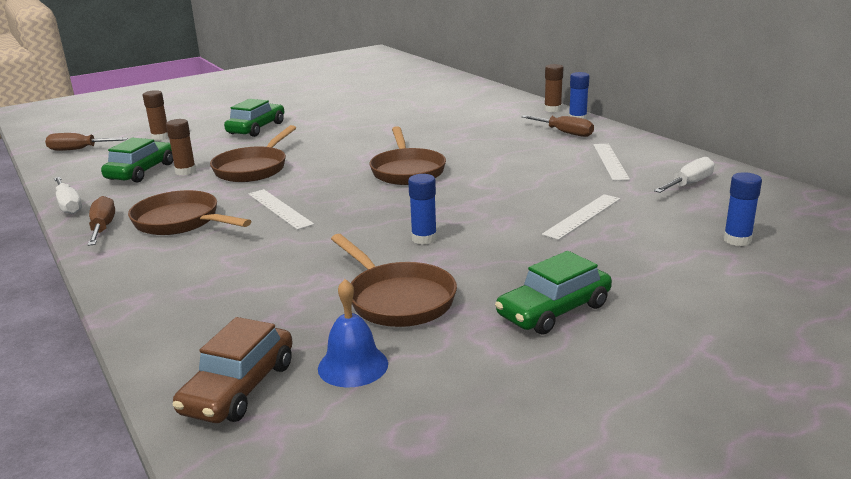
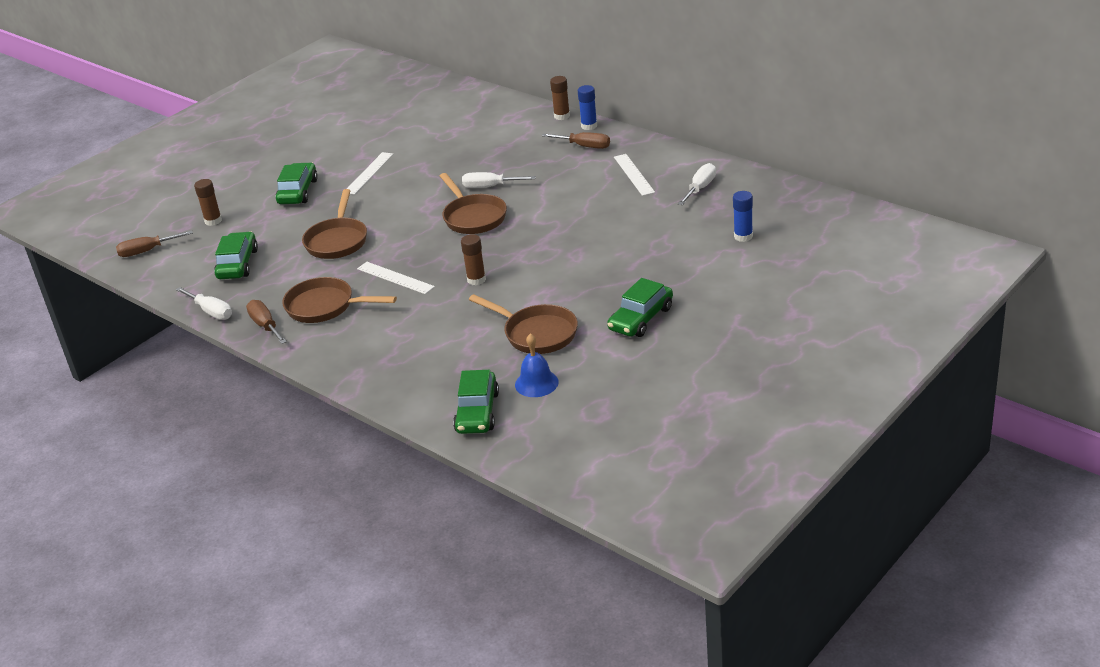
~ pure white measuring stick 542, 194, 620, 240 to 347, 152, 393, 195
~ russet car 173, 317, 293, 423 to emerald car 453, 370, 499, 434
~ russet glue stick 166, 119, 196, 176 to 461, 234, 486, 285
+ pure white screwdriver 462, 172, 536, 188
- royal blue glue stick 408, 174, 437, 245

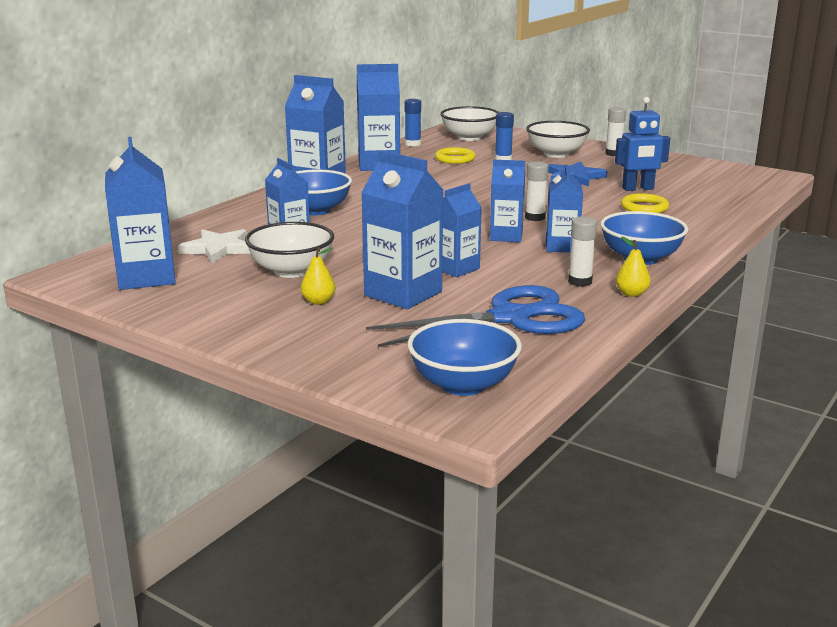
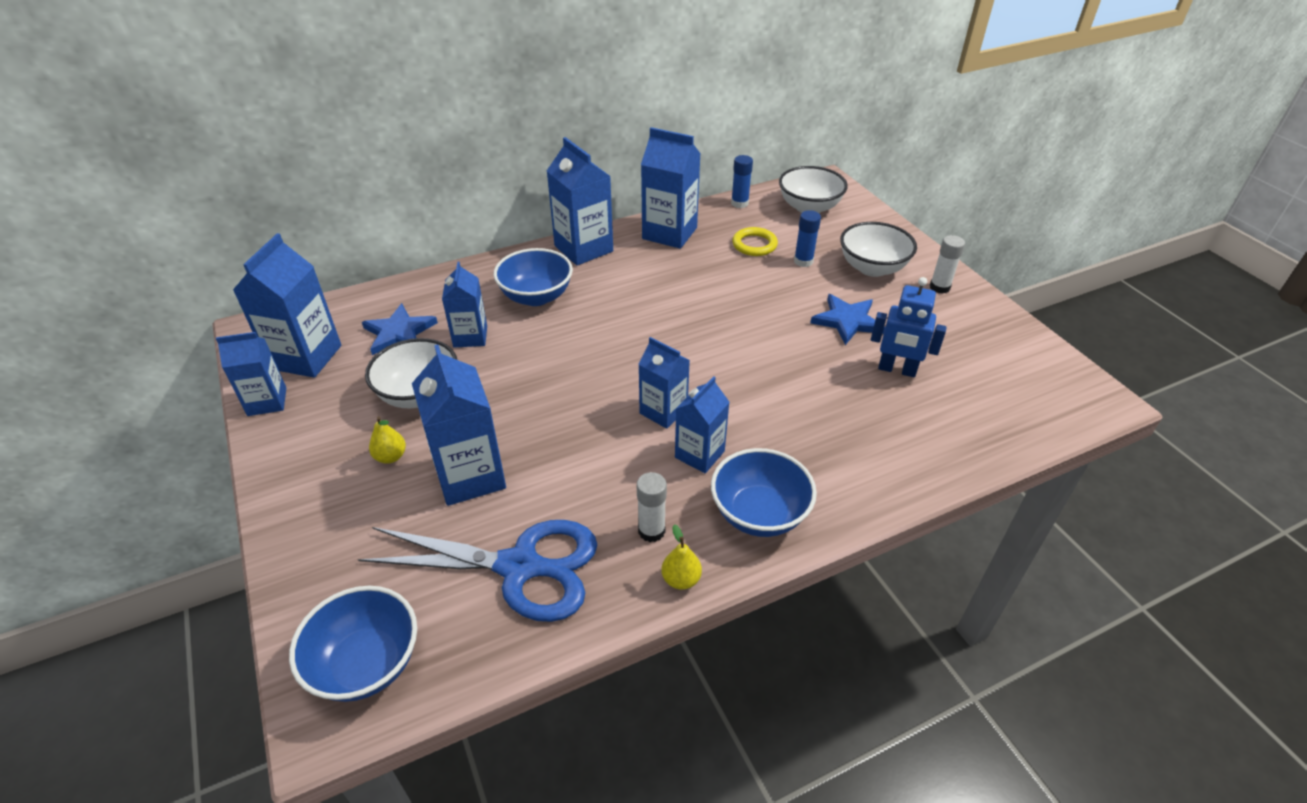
~ royal blue milk carton 442, 183, 482, 277 to 216, 332, 286, 416
~ pure white star 178, 229, 250, 263 to royal blue star 362, 303, 438, 355
- pure white glue stick 525, 161, 549, 221
- bright yellow ring 621, 193, 669, 213

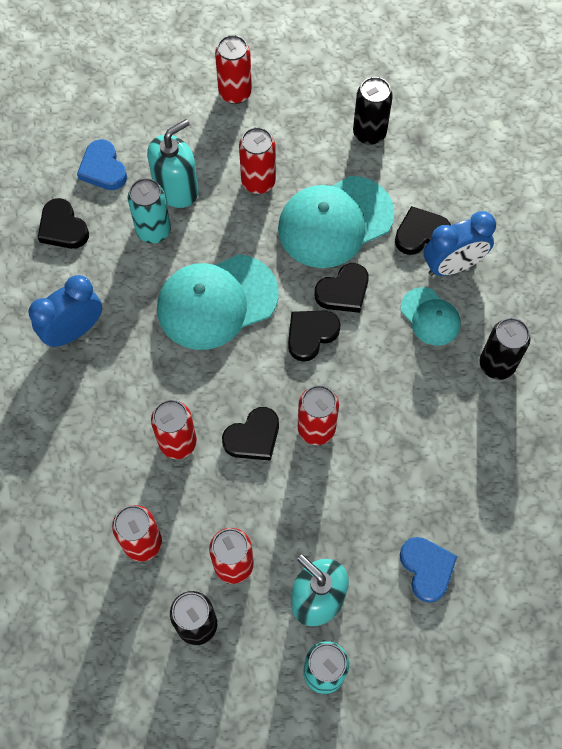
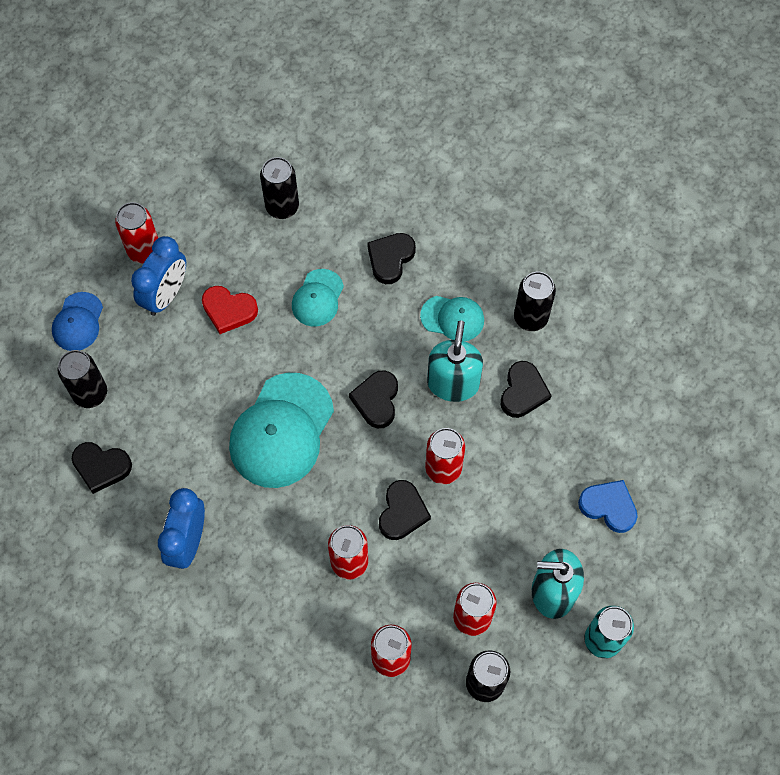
+ royal blue baseball cap 52, 292, 103, 351
~ royal blue love heart 77, 139, 127, 190 to black can 57, 350, 107, 408
~ royal blue bedside clock 424, 211, 496, 276 to 131, 236, 186, 316
~ red can 239, 127, 276, 194 to red love heart 202, 286, 258, 334
~ turquoise baseball cap 278, 176, 394, 268 = 292, 269, 344, 327 x0.54
~ turquoise pump bottle 147, 119, 198, 208 to 427, 320, 483, 402
~ black love heart 315, 263, 369, 313 to 501, 361, 552, 418
- turquoise can 127, 178, 171, 243

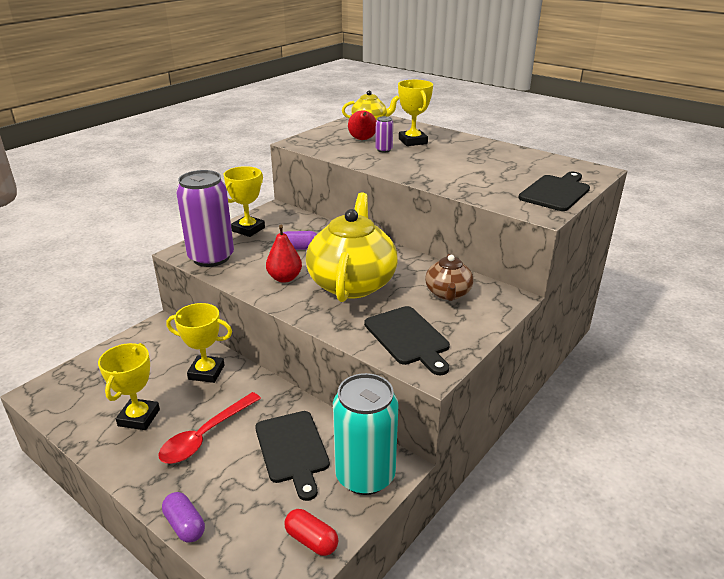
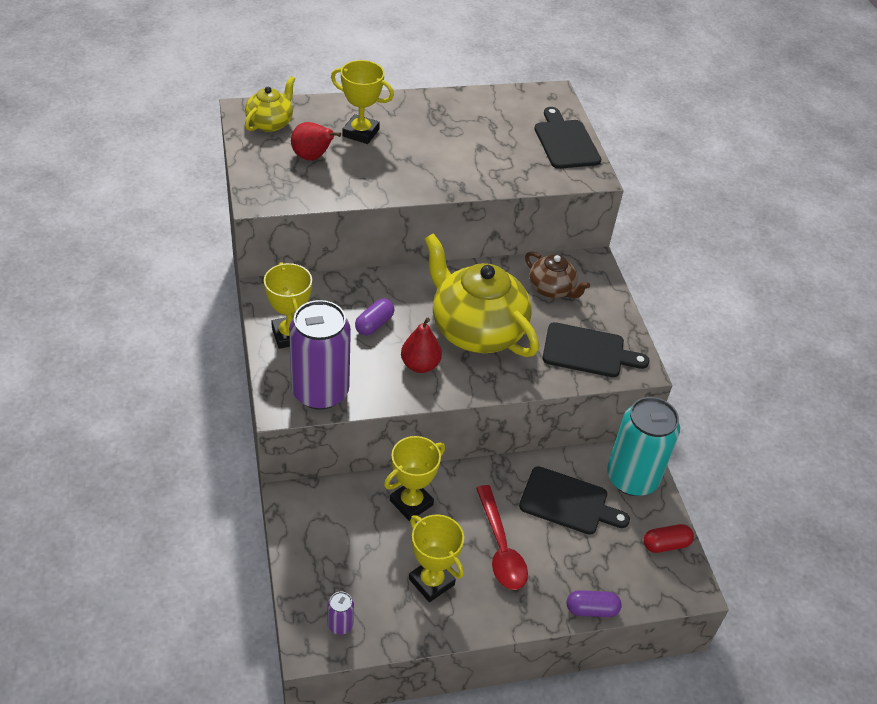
~ purple can 375, 116, 393, 153 to 328, 592, 354, 635

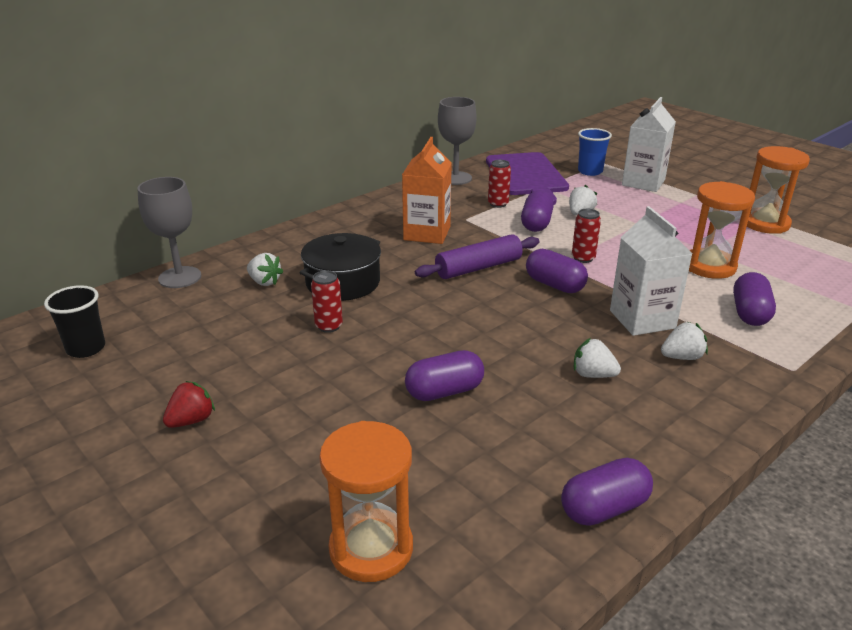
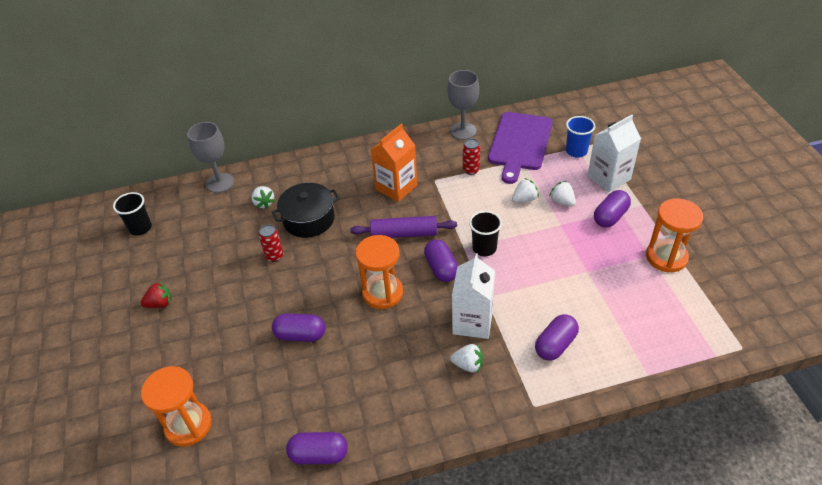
~ orange-coloured sand timer 689, 181, 755, 279 to 356, 235, 403, 309
~ red can 572, 209, 601, 263 to black cup 469, 211, 502, 257
~ pure white berry 574, 338, 621, 378 to 549, 181, 576, 207
~ purple pill 521, 191, 554, 232 to 594, 190, 631, 228

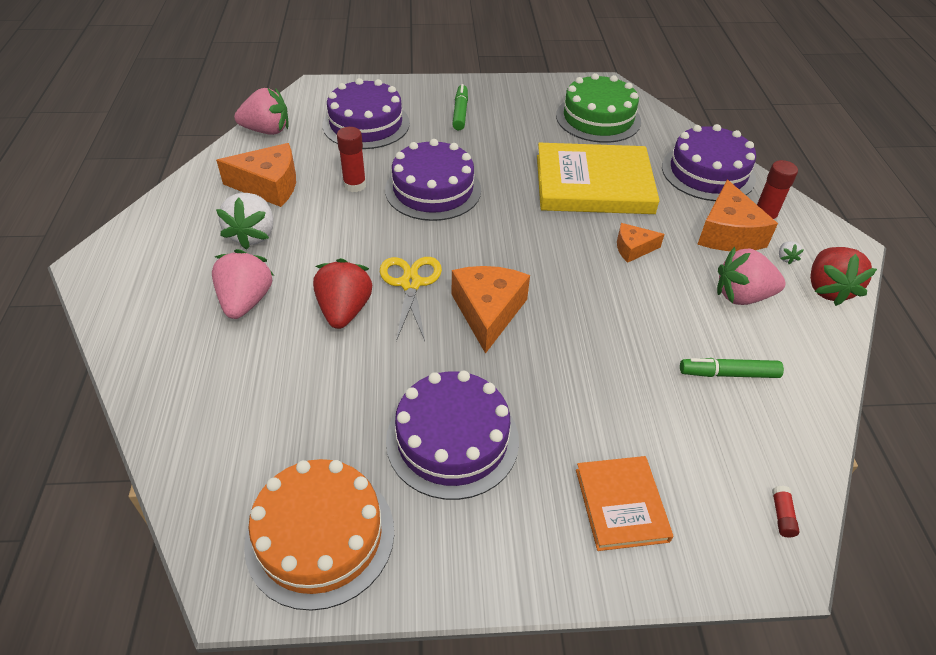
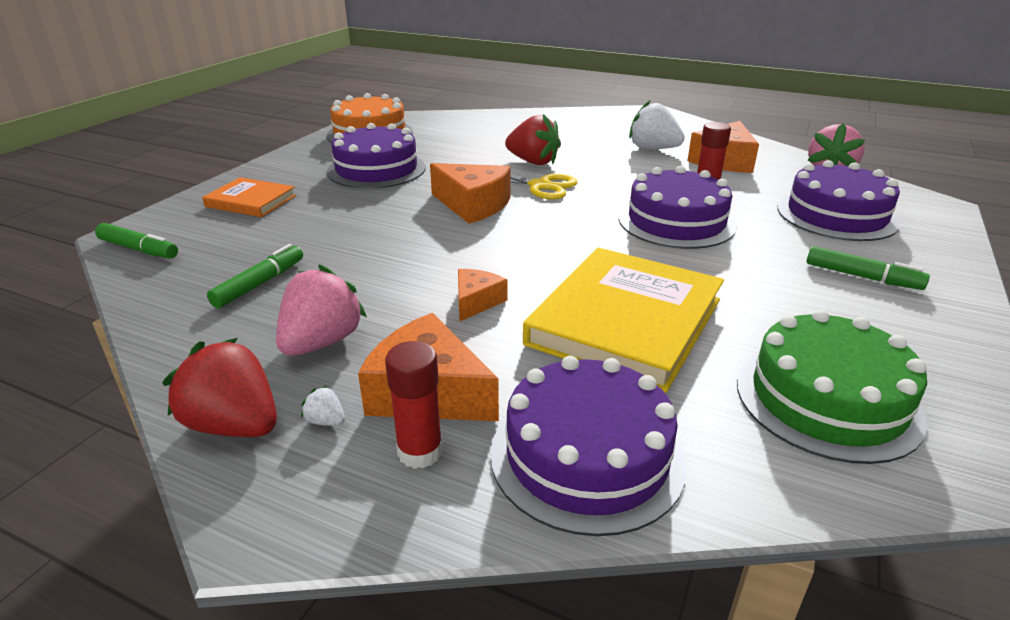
~ red glue stick 772, 486, 800, 537 to emerald marker pen 95, 223, 178, 259
- rose-pink berry 212, 249, 274, 319

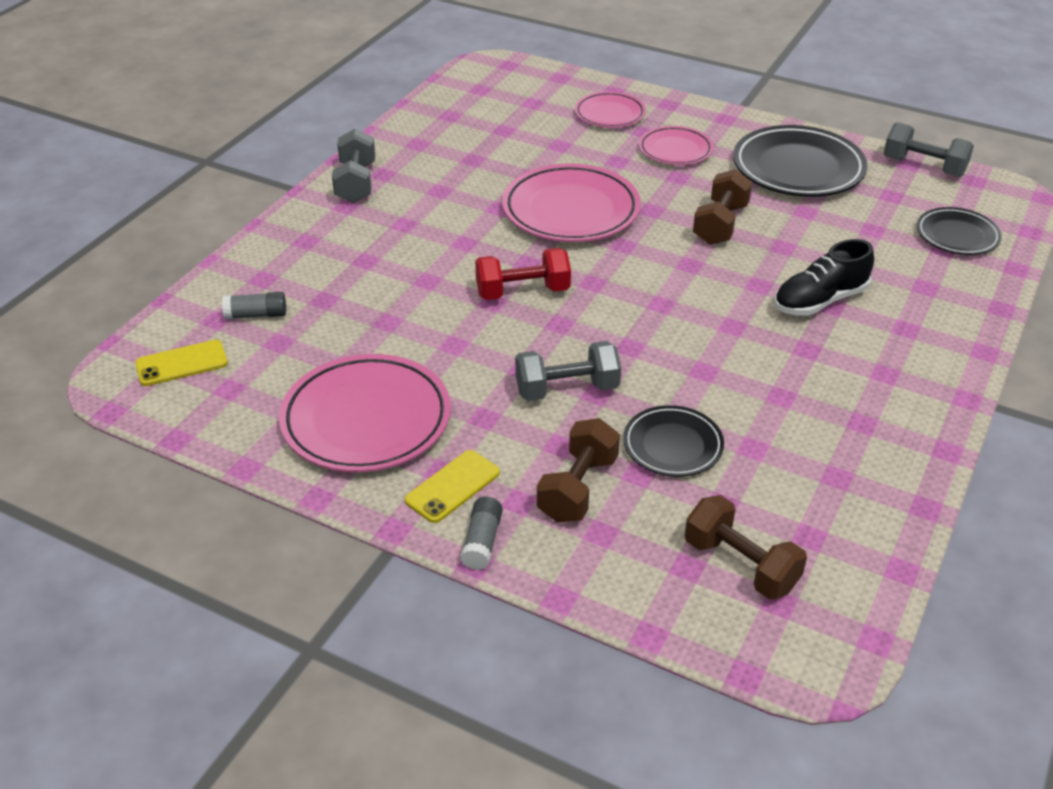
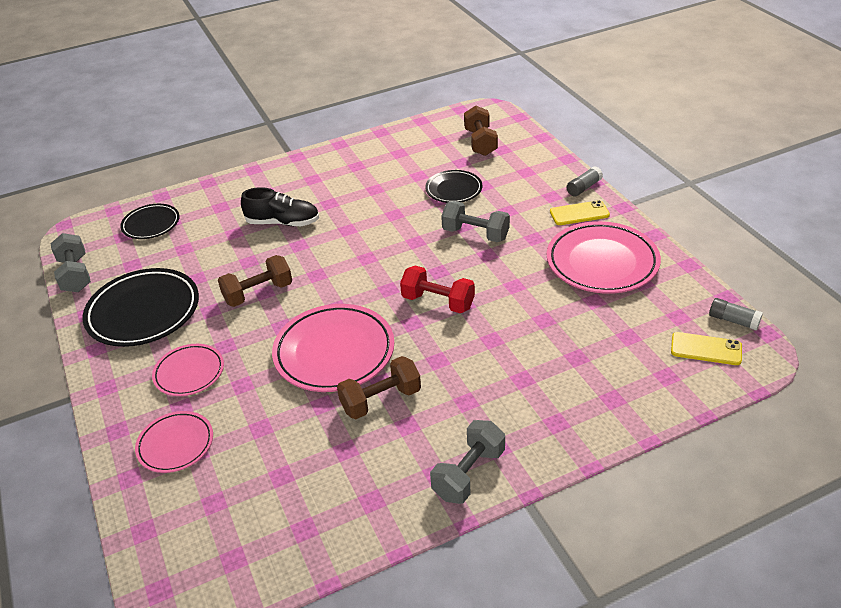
~ russet dumbbell 537, 418, 620, 523 to 337, 356, 421, 419
~ grey glue stick 222, 292, 286, 320 to 709, 298, 763, 331

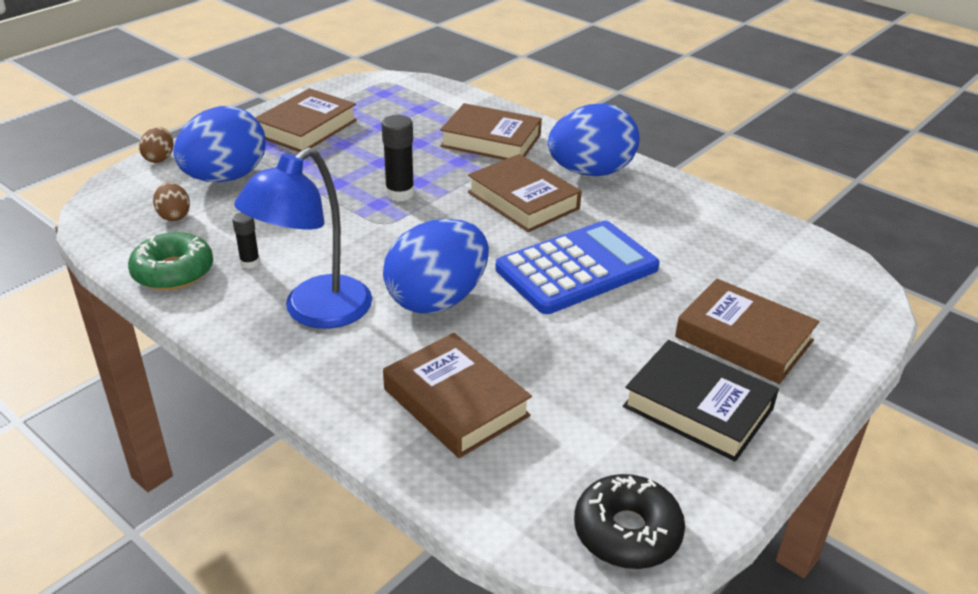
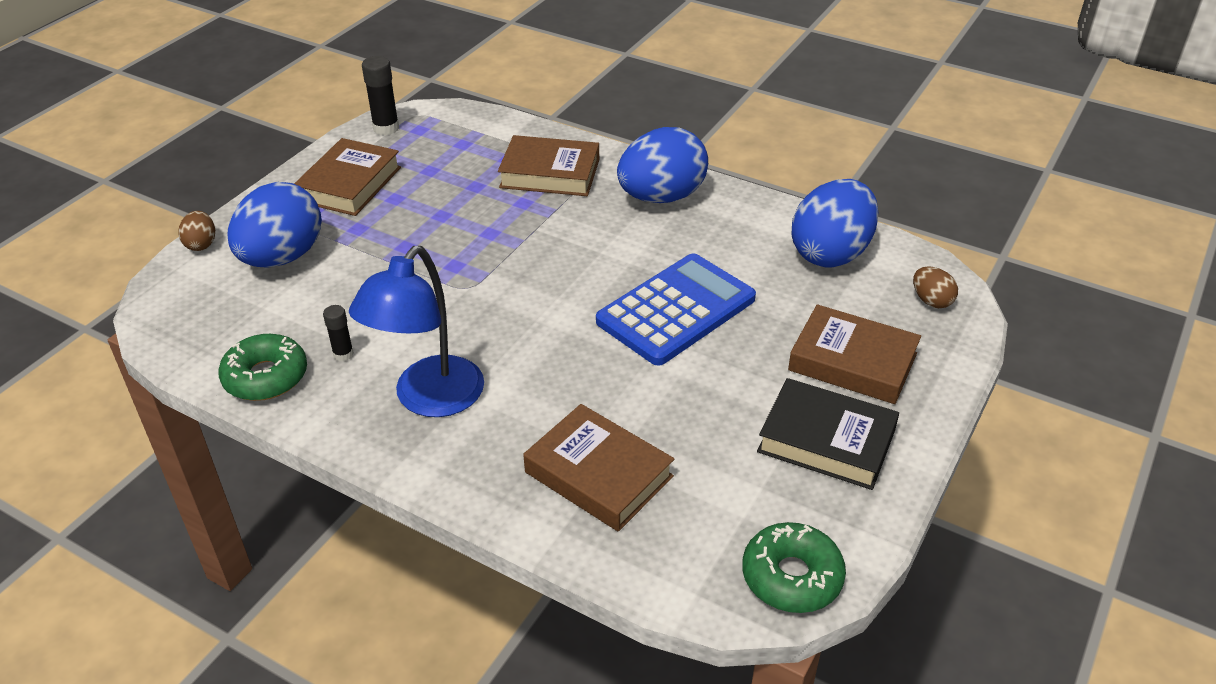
~ black glue stick 381, 115, 414, 202 to 362, 56, 399, 136
~ black donut 574, 474, 685, 569 to emerald donut 742, 522, 846, 613
~ royal blue egg shape 383, 219, 489, 314 to 792, 179, 879, 268
~ russet egg shape 153, 182, 190, 221 to 913, 267, 958, 308
- russet hardback 468, 154, 582, 232

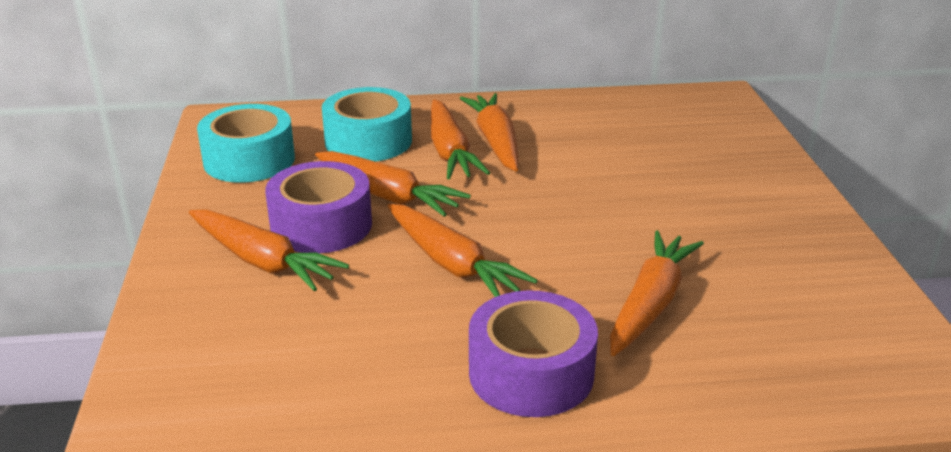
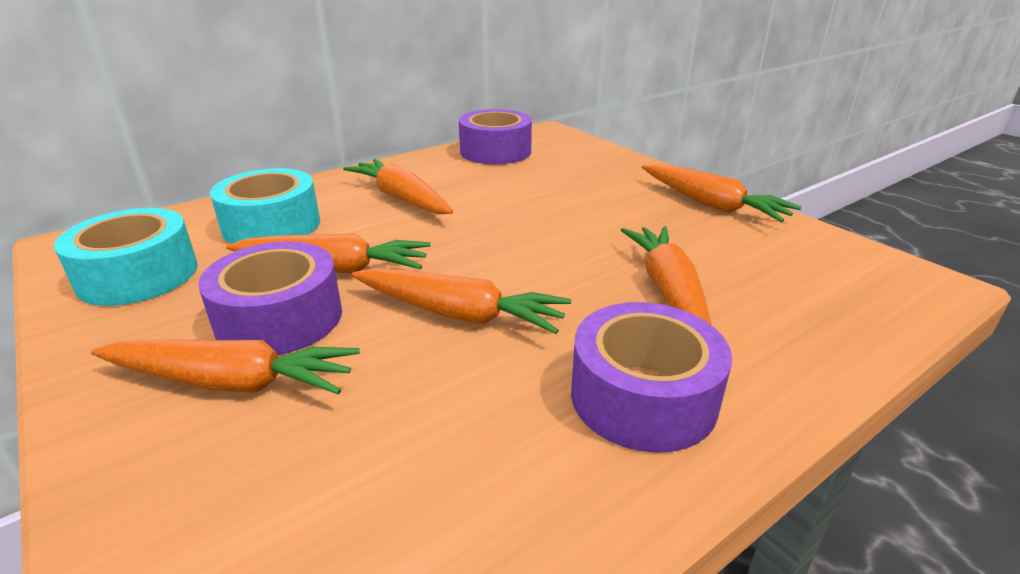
+ purple sticky tape 459, 109, 532, 164
~ orange-coloured carrot 430, 99, 490, 180 to 642, 164, 802, 222

